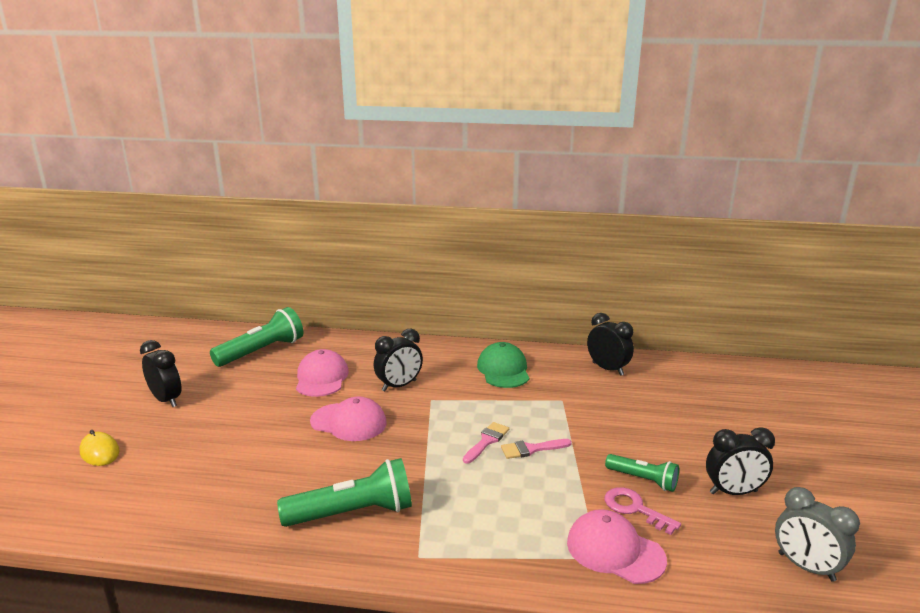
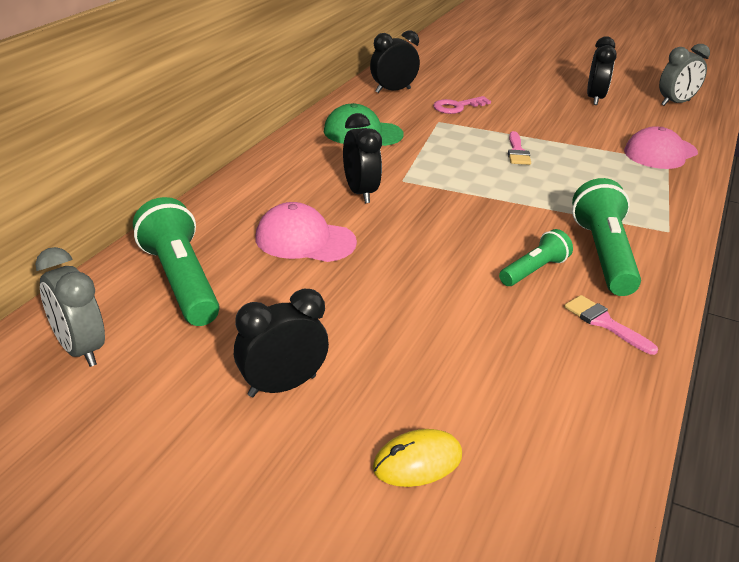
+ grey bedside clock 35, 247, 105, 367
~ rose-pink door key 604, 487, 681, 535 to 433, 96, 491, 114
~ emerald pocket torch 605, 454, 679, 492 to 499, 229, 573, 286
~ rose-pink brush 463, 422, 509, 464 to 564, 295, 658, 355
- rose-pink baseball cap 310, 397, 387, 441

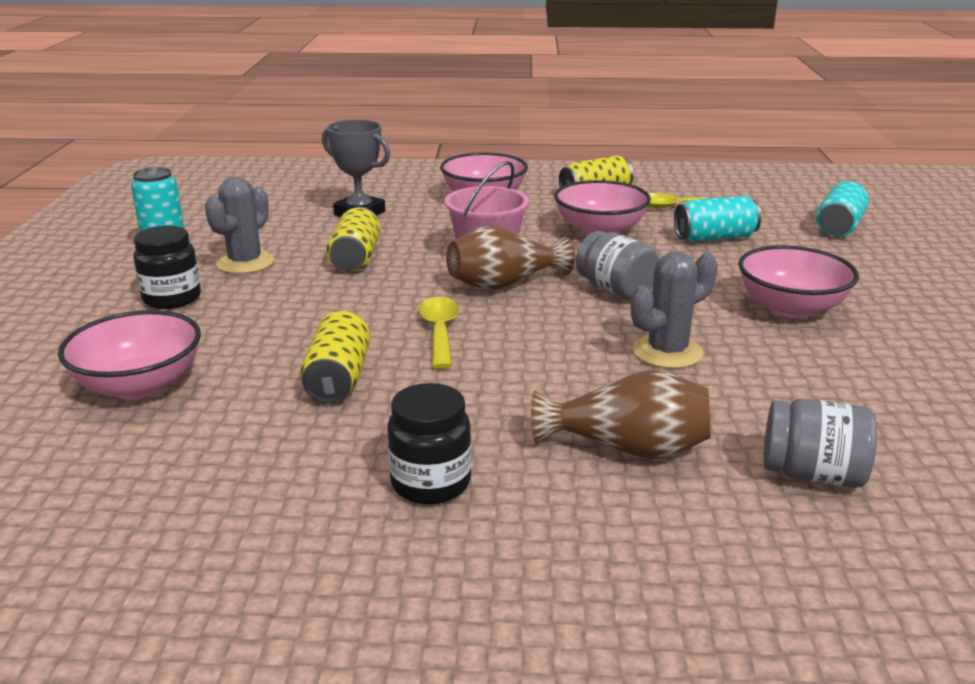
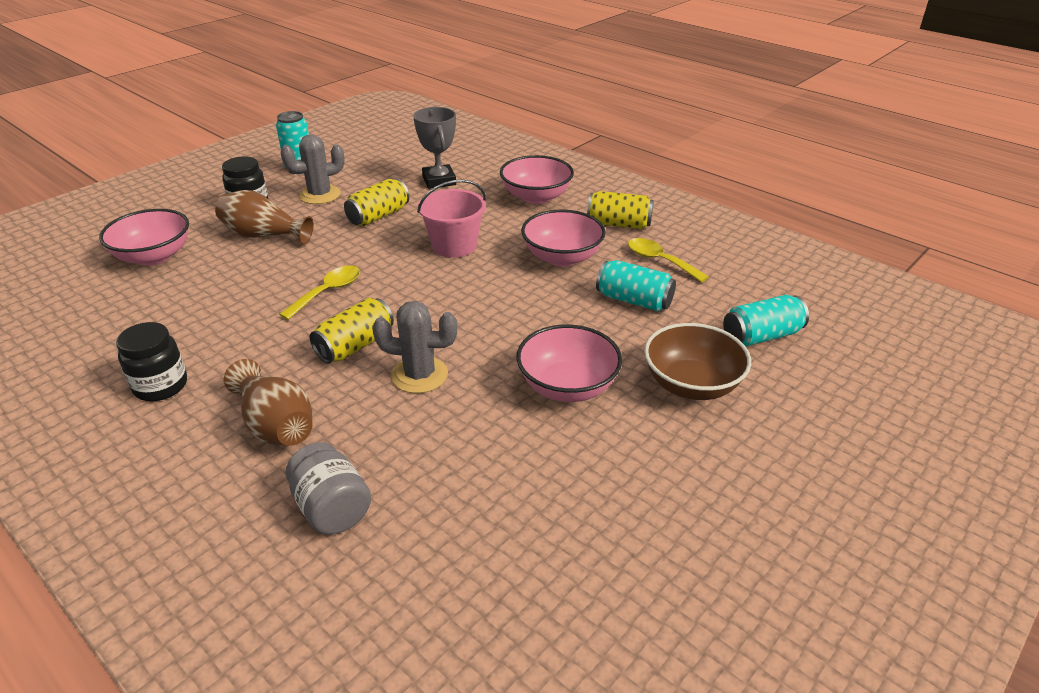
~ russet flower vase 446, 226, 575, 290 to 215, 190, 314, 245
~ bright yellow can 300, 311, 371, 403 to 310, 298, 394, 364
+ russet bowl 644, 323, 751, 400
- grey preserve jar 576, 231, 659, 300

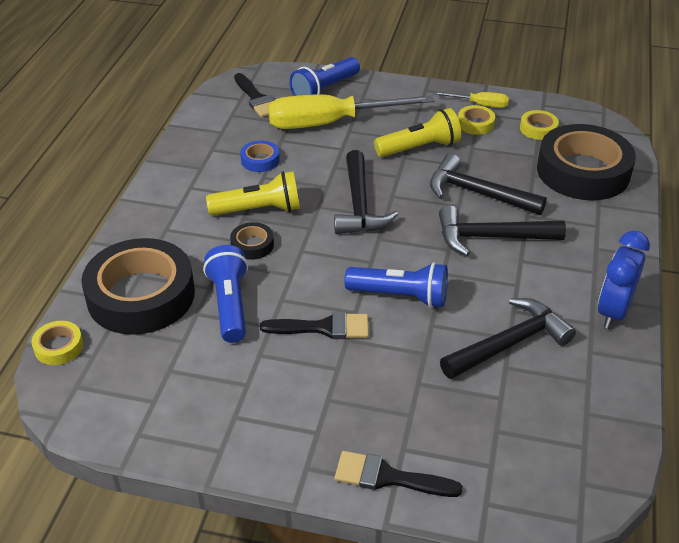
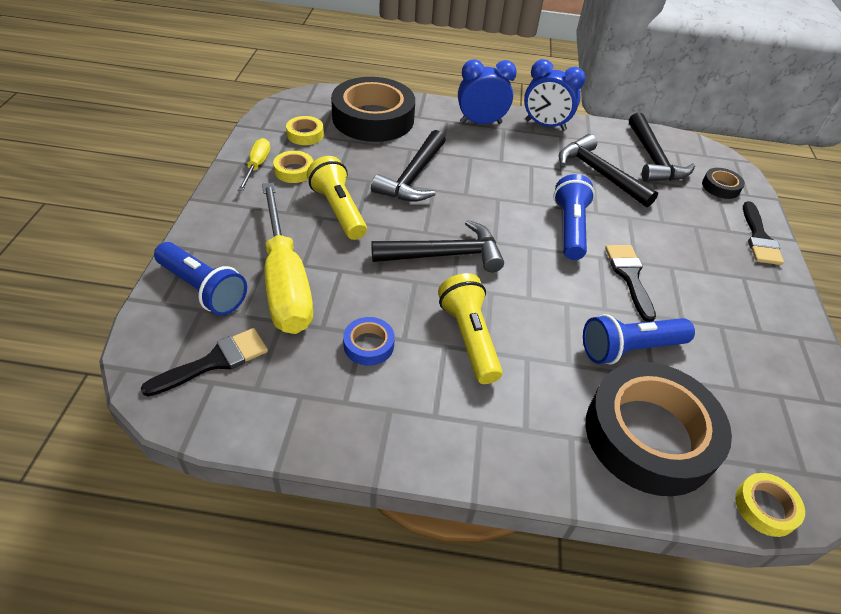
+ royal blue bedside clock 458, 59, 517, 124
~ black carpenter's hammer 439, 205, 566, 256 to 629, 113, 695, 182
~ black sticky tape 230, 222, 274, 260 to 702, 168, 745, 199

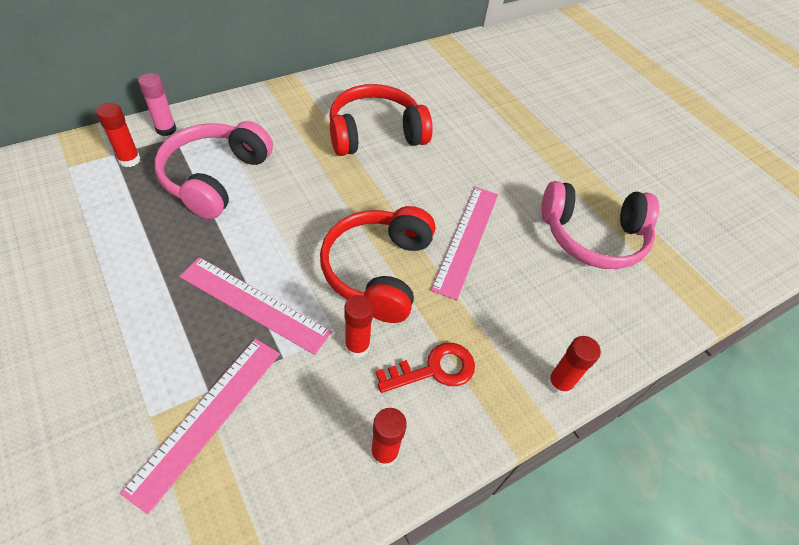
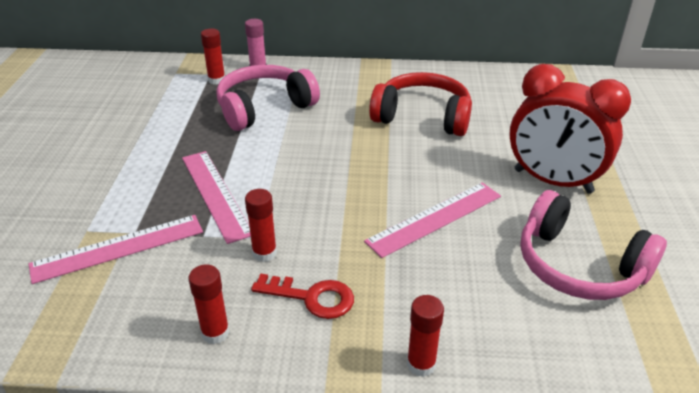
+ red bedside clock 509, 64, 631, 194
- red headset 320, 206, 435, 323

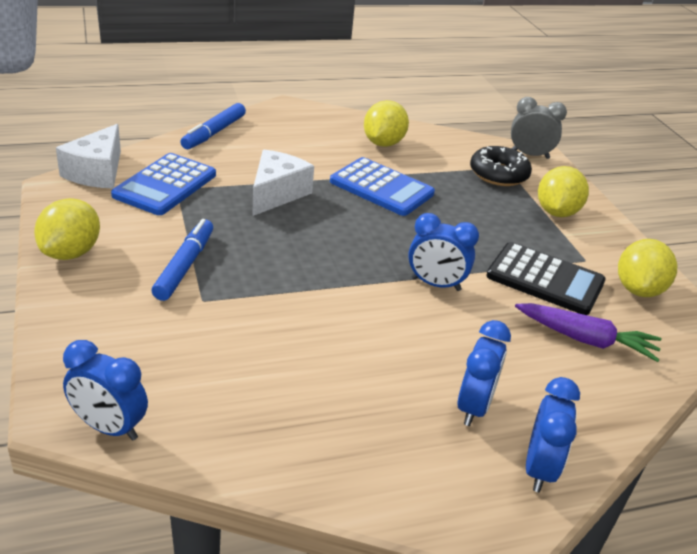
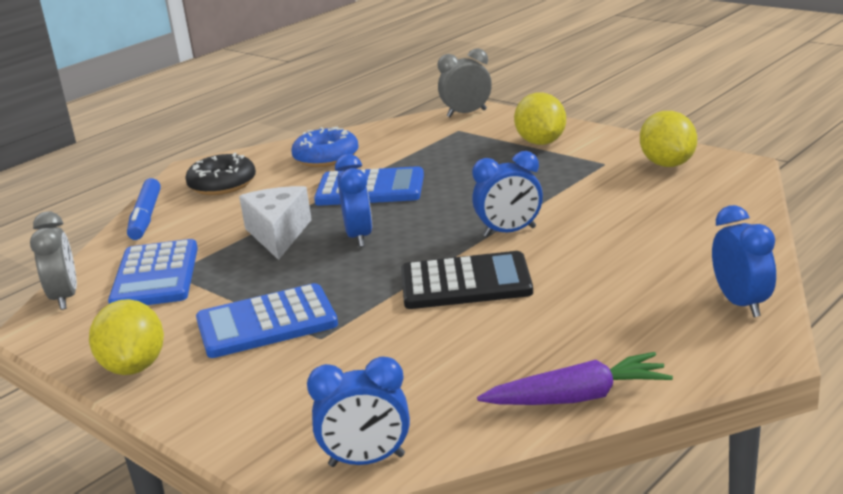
~ pure white cheese wedge 56, 124, 121, 188 to grey bedside clock 30, 211, 77, 310
~ black donut 470, 146, 532, 186 to 185, 153, 256, 195
~ royal blue marker pen 151, 219, 213, 301 to royal blue pocket calculator 196, 283, 338, 358
~ bright yellow toy lemon 364, 100, 409, 147 to royal blue donut 292, 126, 359, 167
~ royal blue bedside clock 457, 320, 511, 426 to 335, 154, 372, 247
~ black pocket calculator 486, 242, 606, 315 to 401, 251, 533, 309
~ purple carrot 515, 303, 662, 362 to 477, 352, 673, 405

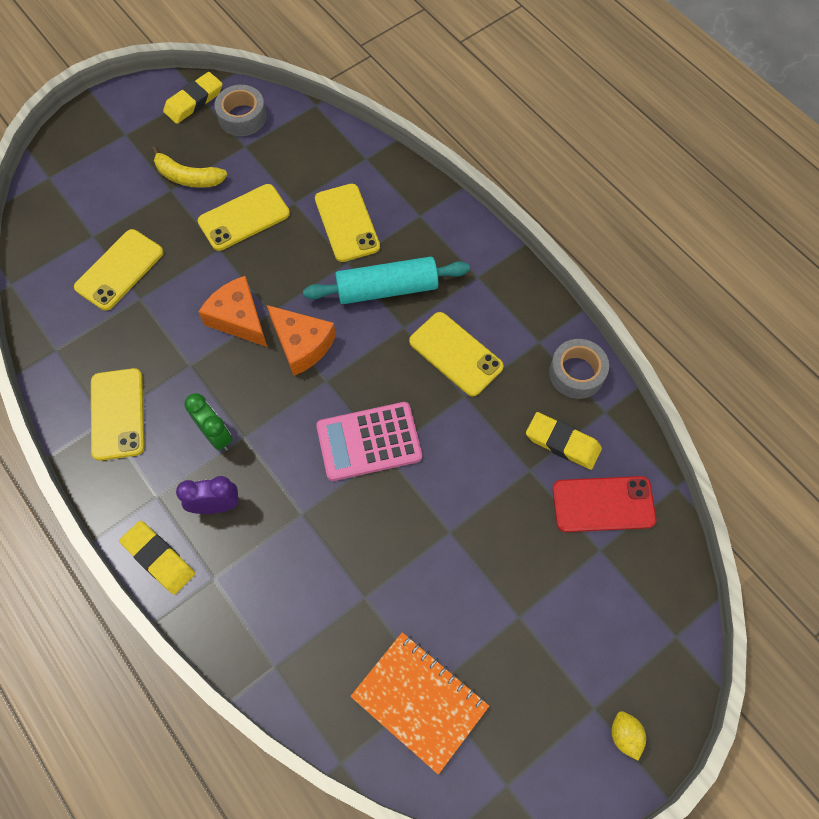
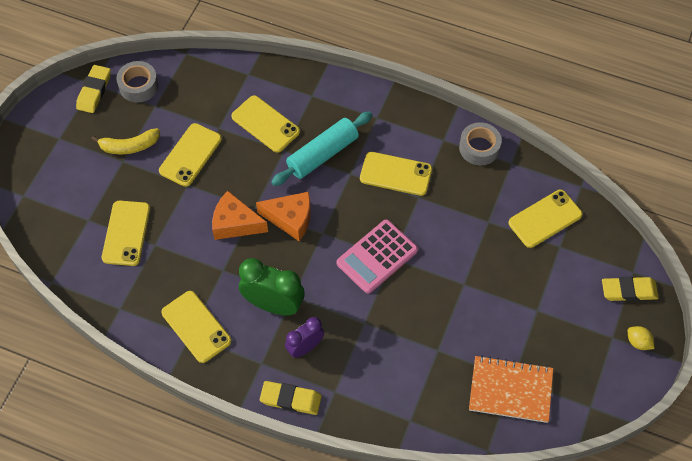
~ emerald bedside clock 184, 393, 232, 451 = 239, 258, 305, 316 x1.60
~ red mobile phone 553, 476, 656, 532 to bright yellow mobile phone 508, 190, 583, 248
~ bright yellow eraser 526, 412, 602, 470 to 602, 277, 659, 301

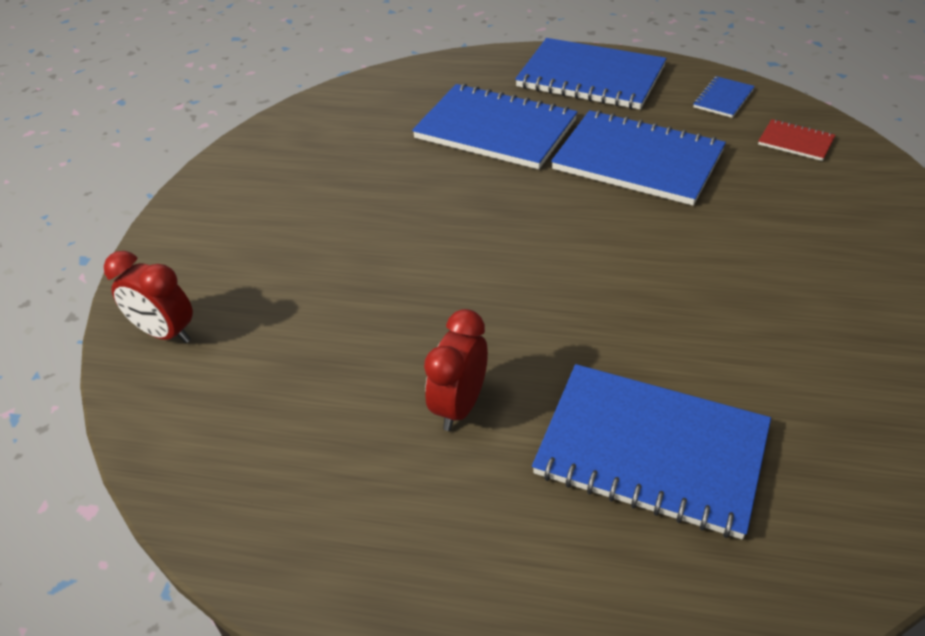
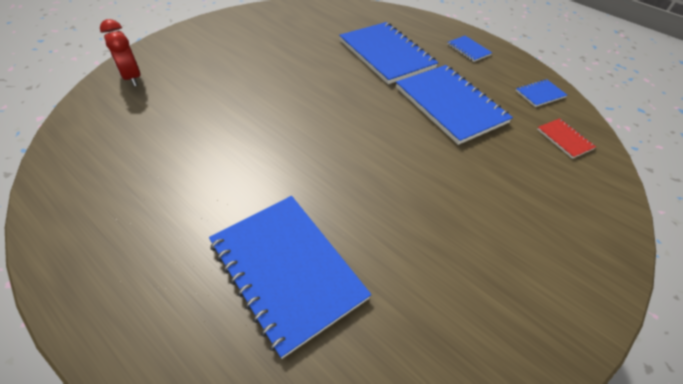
~ royal blue notepad 515, 38, 667, 109 = 447, 36, 492, 62 x0.44
- red bedside clock 424, 309, 488, 431

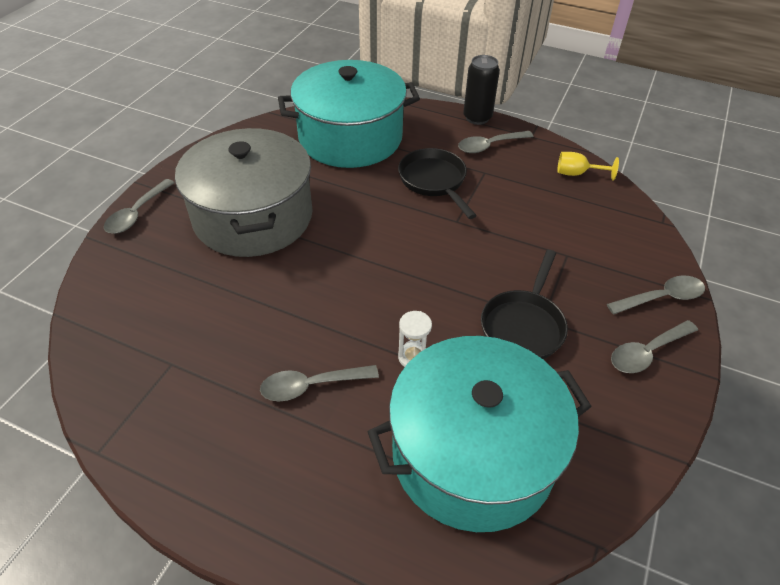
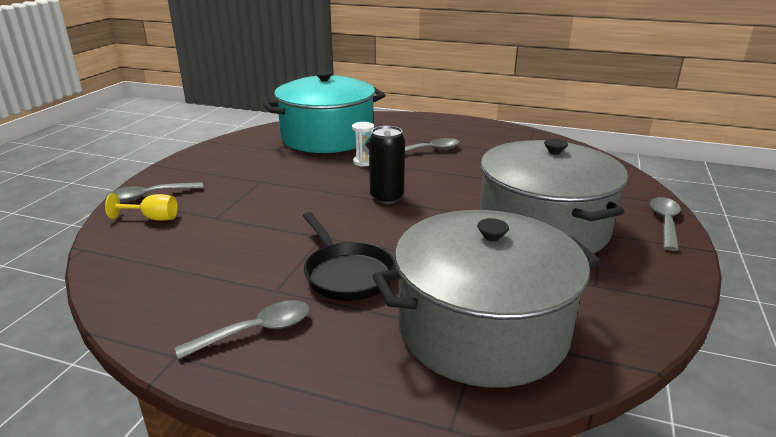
~ bright yellow goblet 557, 152, 619, 181 to 105, 193, 178, 221
~ black can 463, 55, 500, 125 to 369, 126, 405, 204
~ turquoise cooking pot 278, 60, 420, 168 to grey cooking pot 373, 210, 601, 388
- black skillet 481, 250, 568, 359
- grey teaspoon 611, 320, 698, 373

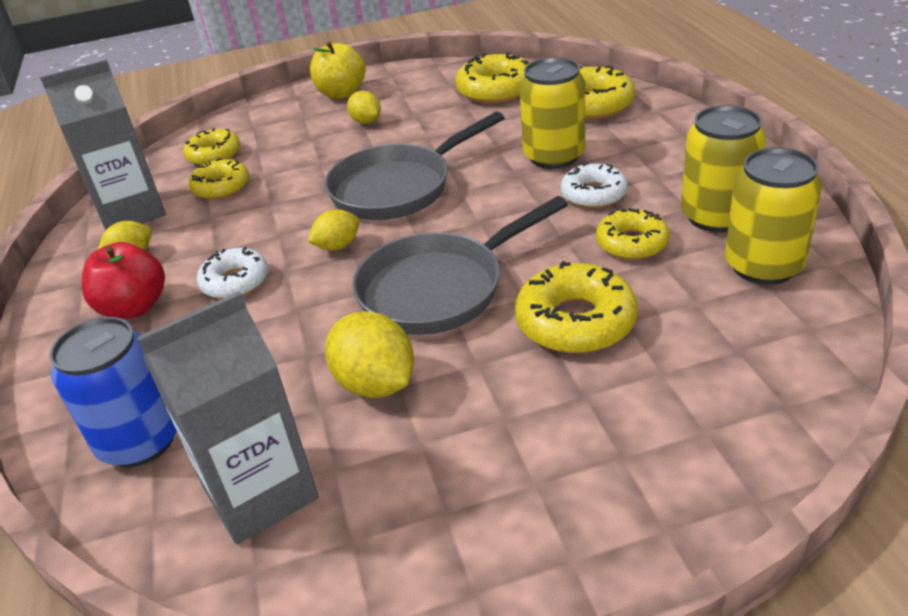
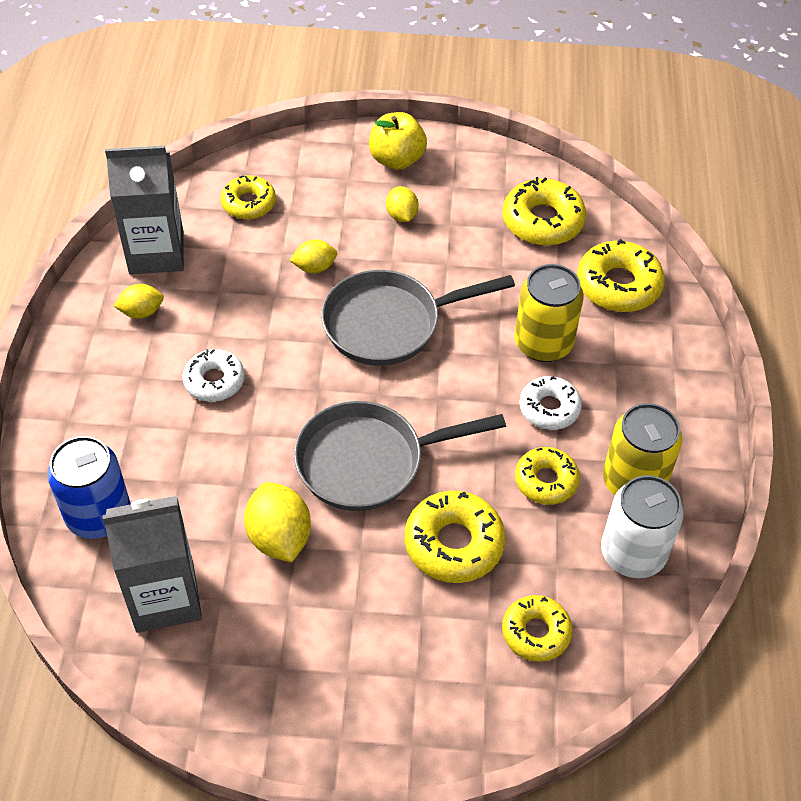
~ bright yellow toy lemon 308, 209, 359, 251 to 289, 239, 337, 273
~ bright yellow donut 189, 158, 249, 200 to 502, 595, 572, 662
~ bright yellow can 725, 147, 822, 285 to pure white can 601, 475, 684, 578
- red apple fruit 82, 242, 165, 319

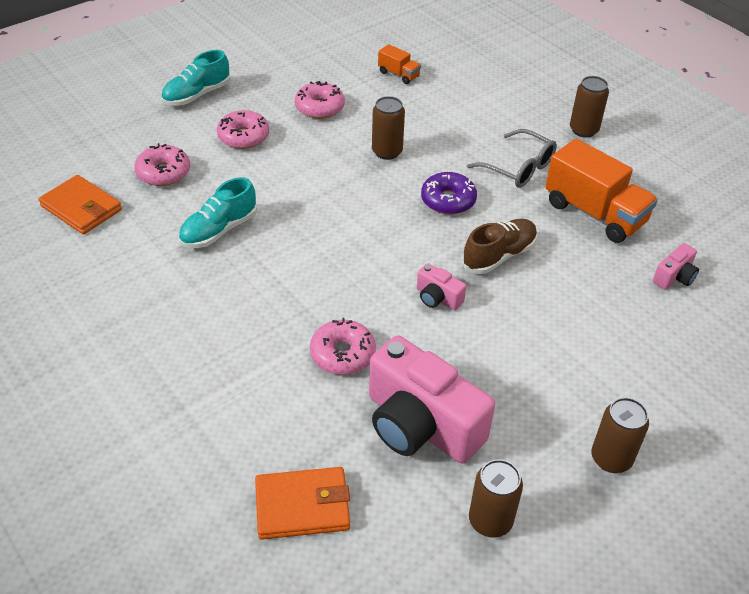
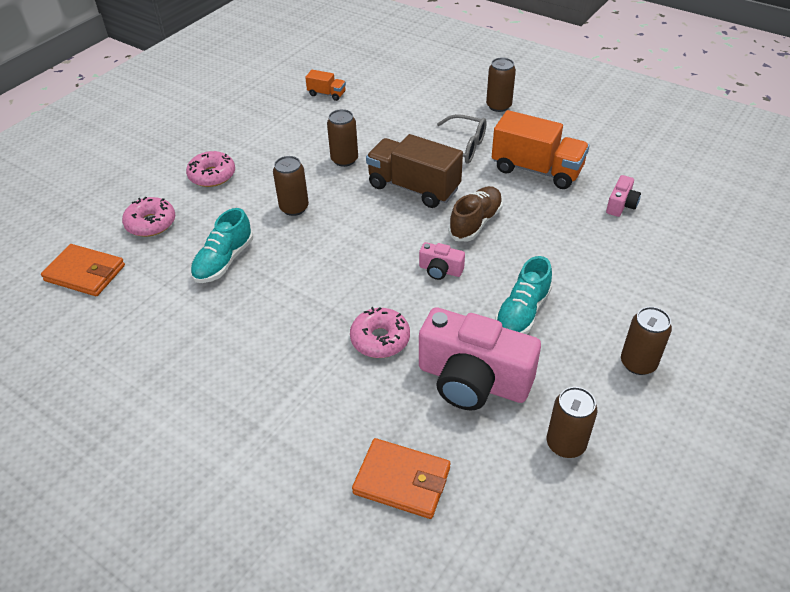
+ russet can 273, 156, 309, 216
~ orange-coloured wallet 255, 467, 350, 540 = 352, 438, 450, 519 45 degrees clockwise
~ purple donut 421, 172, 477, 215 to russet truck 366, 134, 463, 208
~ turquoise sneaker 161, 50, 230, 106 to 495, 256, 552, 334
- rose-pink donut 295, 81, 345, 119

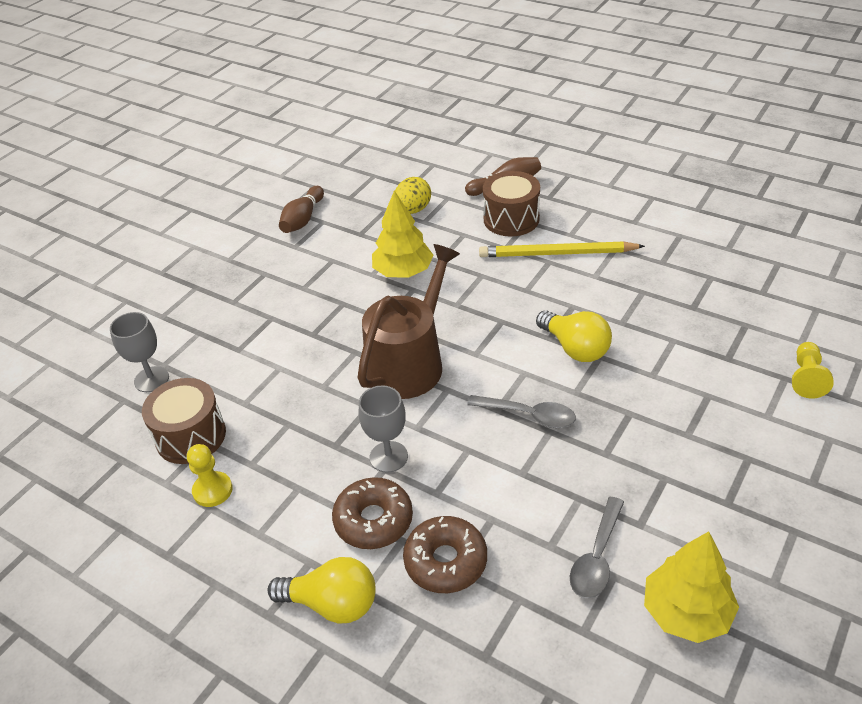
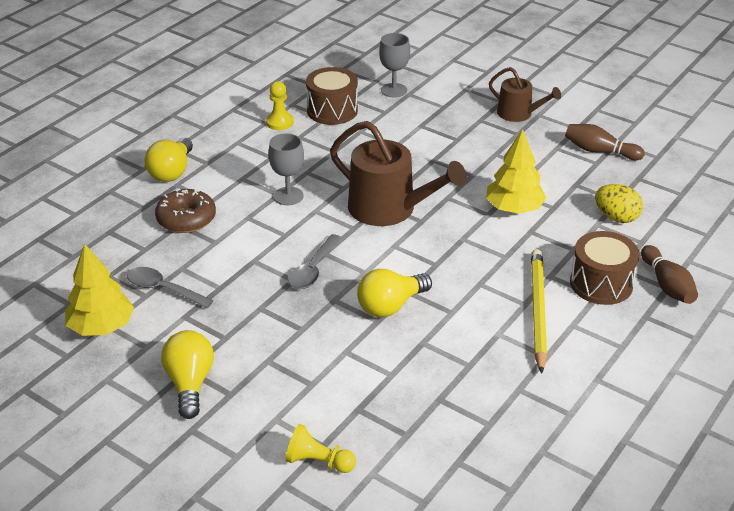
+ bright yellow bulb 161, 330, 214, 419
+ russet sprinkling can 489, 67, 561, 122
- russet donut 332, 477, 413, 549

